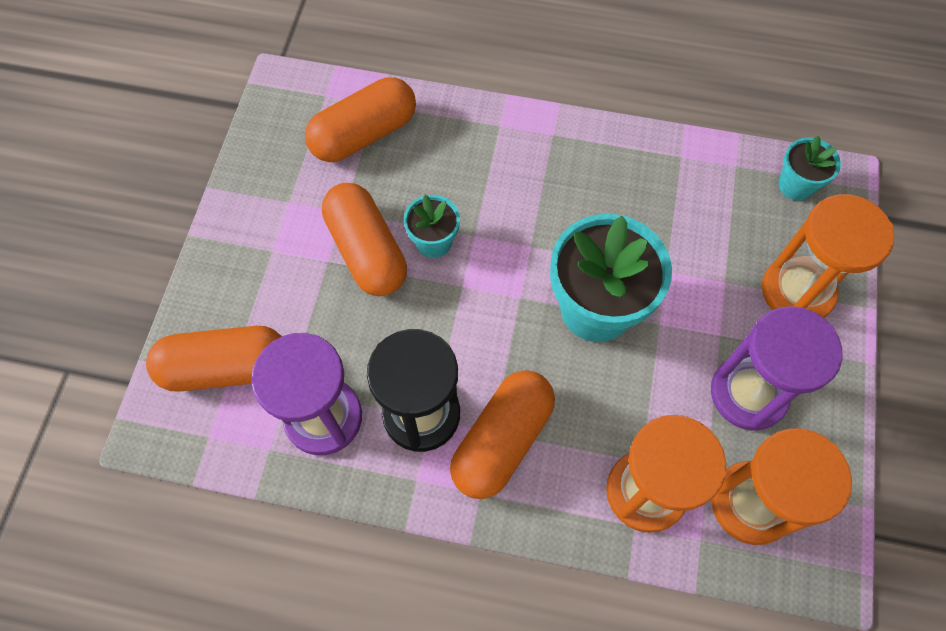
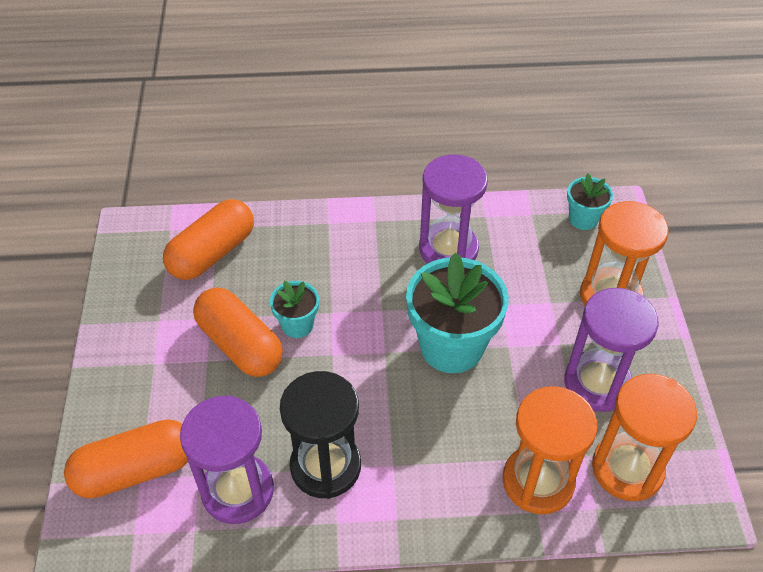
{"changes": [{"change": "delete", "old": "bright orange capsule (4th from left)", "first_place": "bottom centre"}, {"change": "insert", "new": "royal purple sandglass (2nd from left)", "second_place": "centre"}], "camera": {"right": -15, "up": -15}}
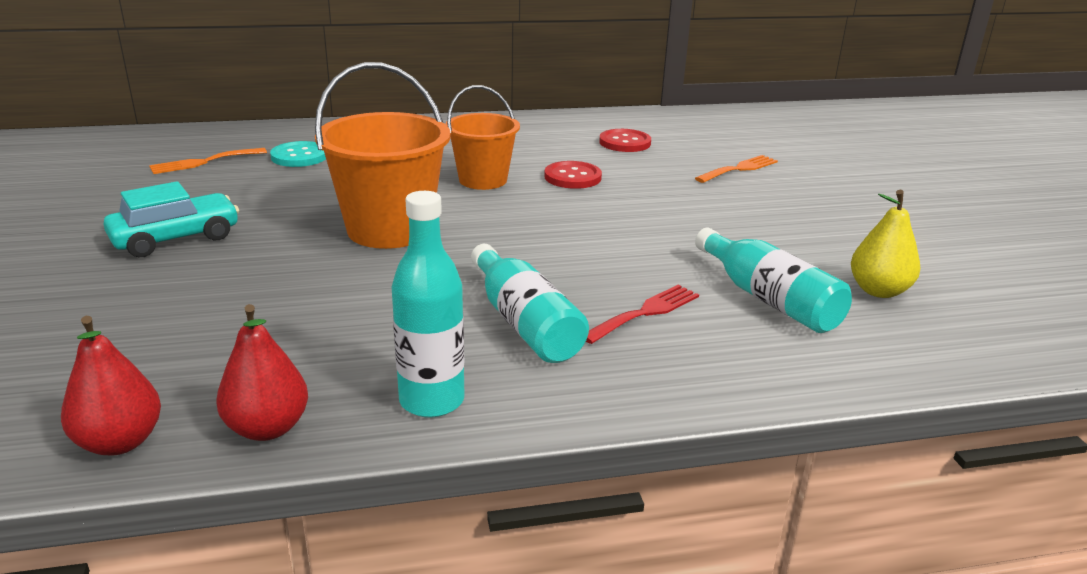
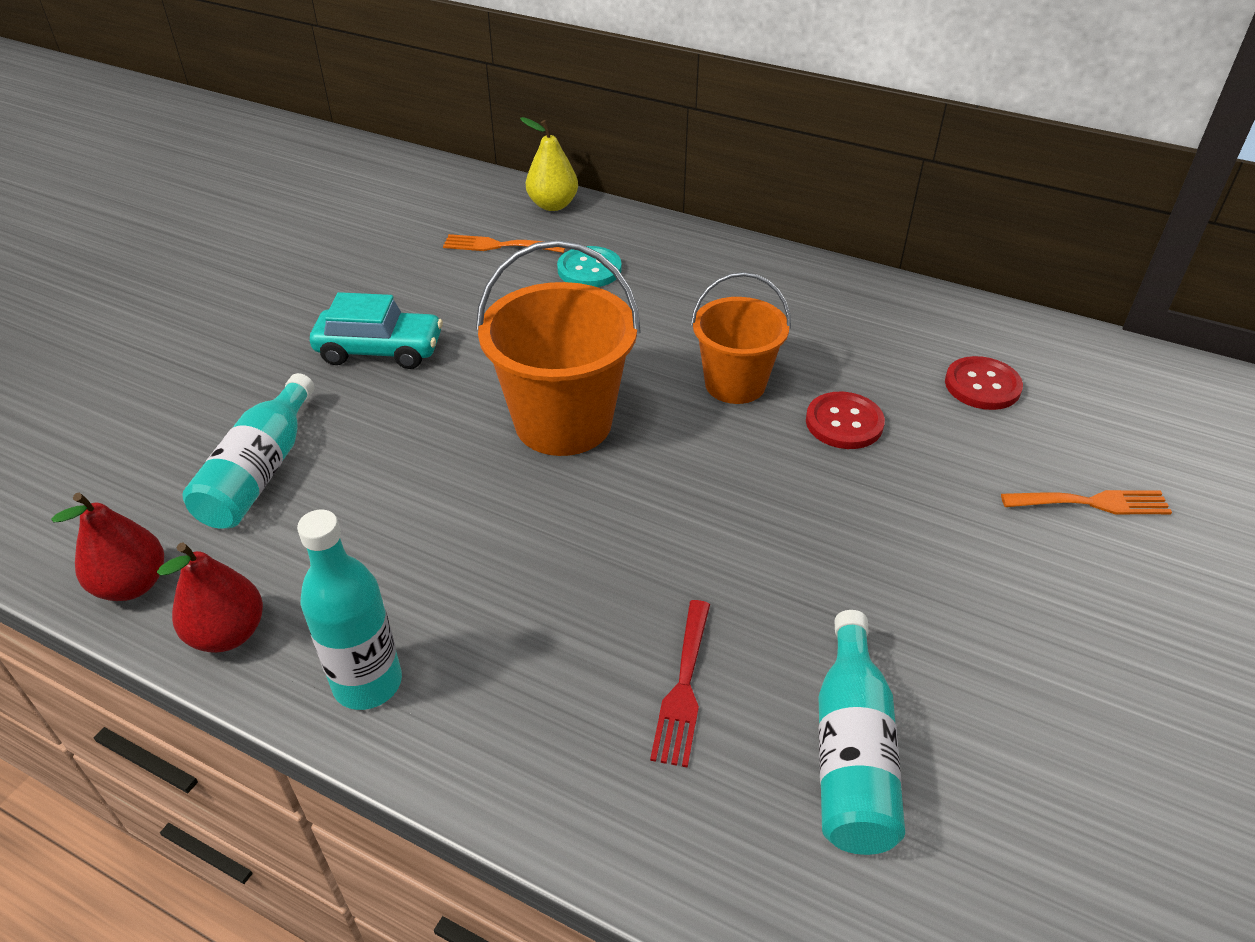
{"changes": [{"change": "move", "old": "bright yellow pear fruit", "first_place": "middle right", "second_place": "top centre"}, {"change": "move", "old": "aqua bottle (2nd from left in the first image)", "new": "aqua bottle (1st from left)", "first_place": "centre", "second_place": "middle left"}, {"change": "rotate", "old": "red table fork", "first_place": "centre", "second_place": "bottom centre", "degrees": 105}], "camera": {"right": 40, "up": 15}}
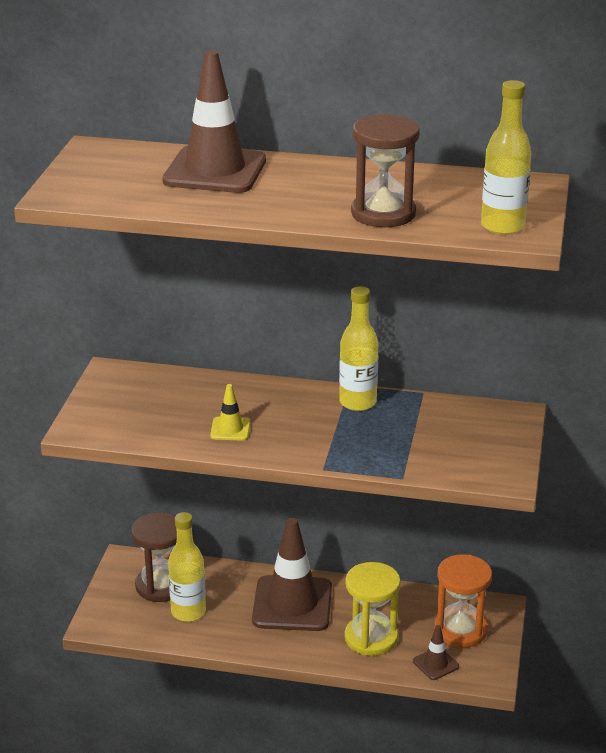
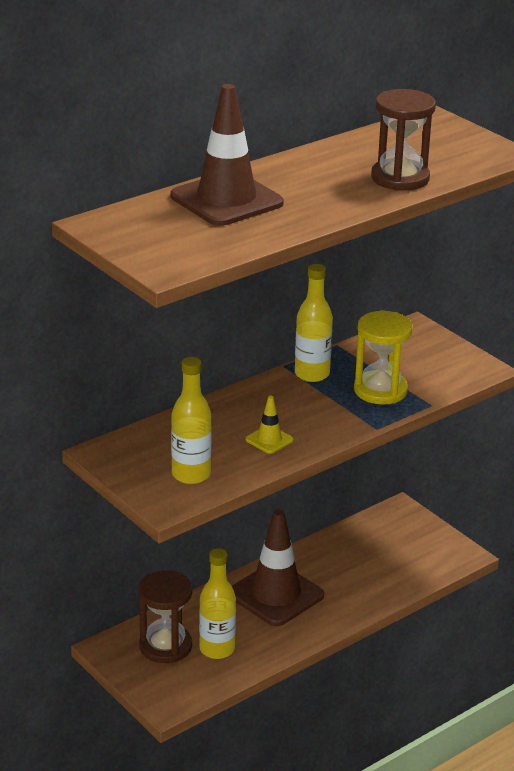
{"changes": [{"change": "move", "old": "bright yellow bottle (3rd from left in the first image)", "new": "bright yellow bottle (1st from left)", "first_place": "top right", "second_place": "centre"}, {"change": "delete", "old": "bright orange sandglass", "first_place": "bottom right"}, {"change": "move", "old": "bright yellow sandglass", "first_place": "bottom centre", "second_place": "middle right"}, {"change": "delete", "old": "dark brown safety cone (3rd from left)", "first_place": "bottom right"}], "camera": {"right": -50, "up": 0}}
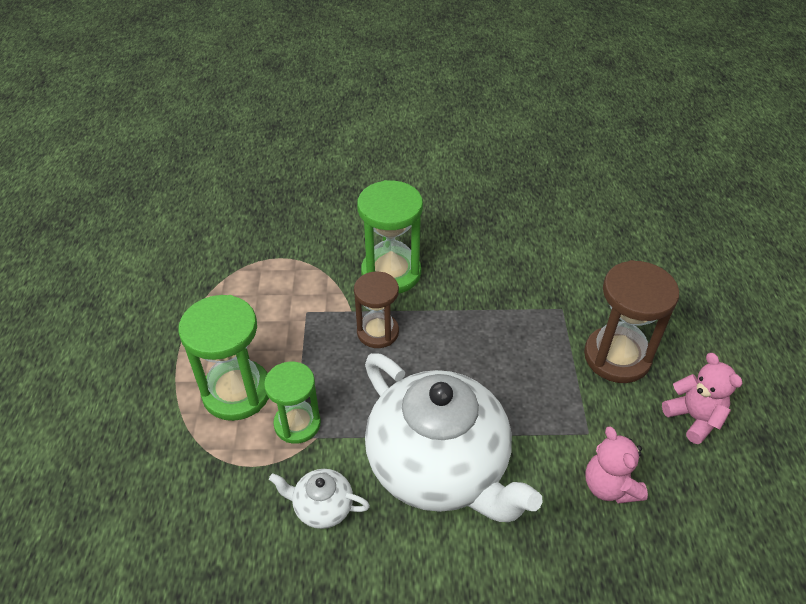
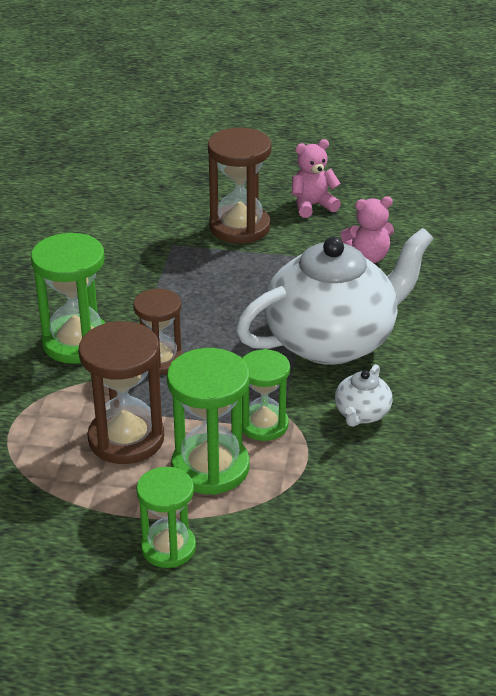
{"changes": [{"change": "insert", "new": "dark brown sandglass (1st from left)", "second_place": "middle left"}, {"change": "insert", "new": "emerald sandglass (2nd from left)", "second_place": "bottom centre"}], "camera": {"right": -80, "up": -10}}
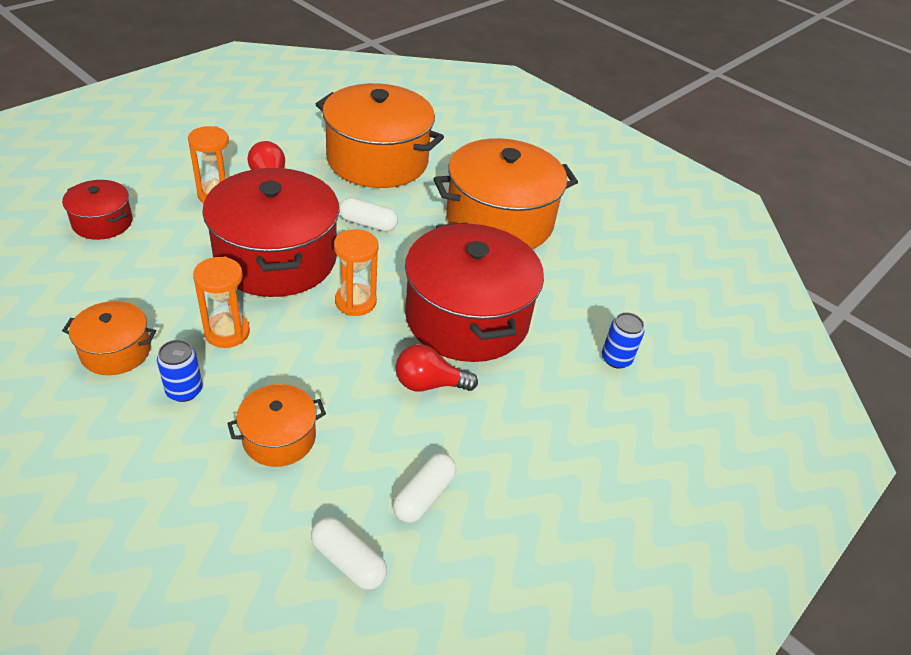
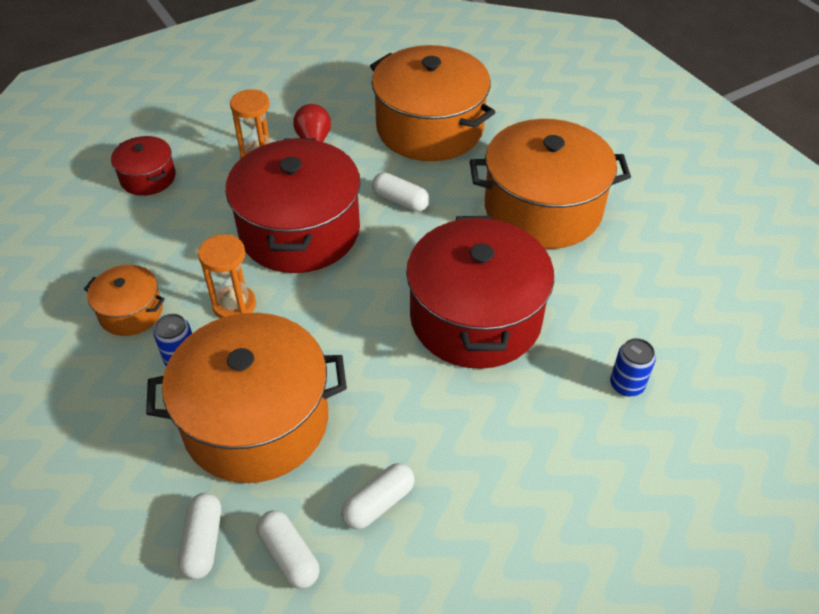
{"changes": [{"change": "delete", "old": "bright orange sandglass (3rd from left)", "first_place": "centre"}, {"change": "delete", "old": "red lightbulb (2nd from left)", "first_place": "centre"}, {"change": "resize", "old": "bright orange cooking pot (2nd from left)", "first_place": "middle left", "second_place": "middle left", "factor": 2.07}, {"change": "insert", "new": "snow-white capsule (1st from left)", "second_place": "bottom left"}], "camera": {"right": 20, "up": 5}}
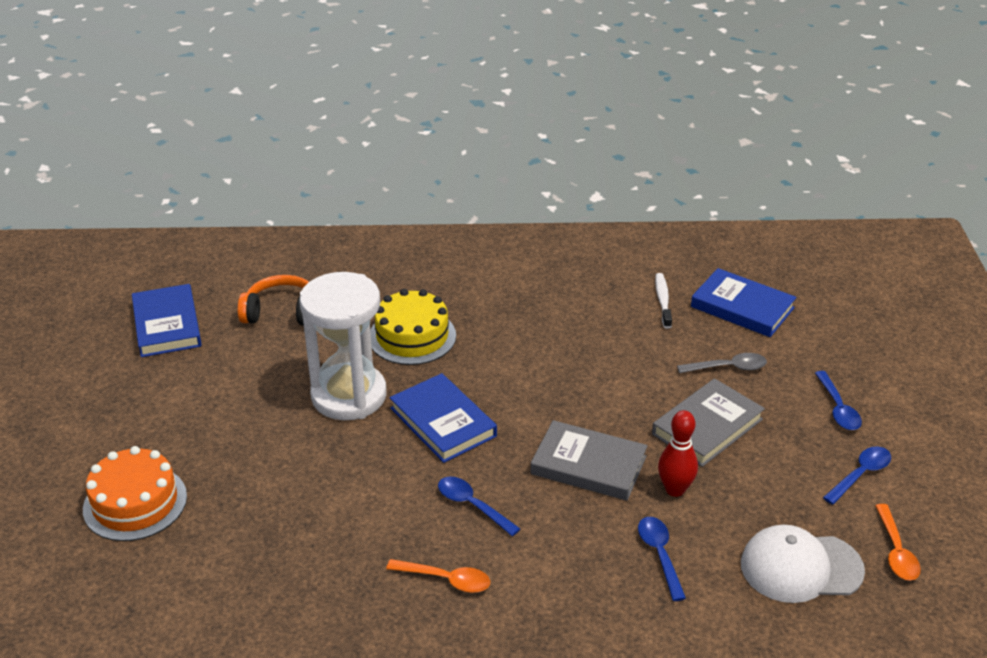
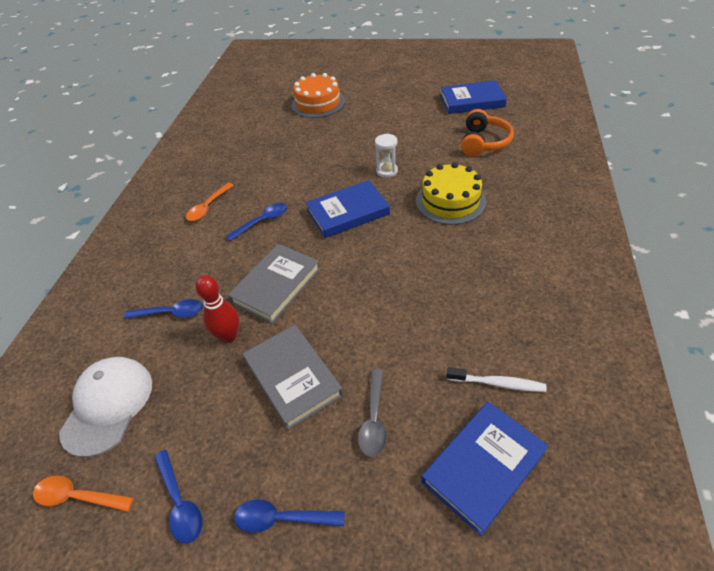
{"changes": [{"change": "resize", "old": "snow-white sandglass", "first_place": "centre", "second_place": "top centre", "factor": 0.41}], "camera": {"right": 105, "up": 10}}
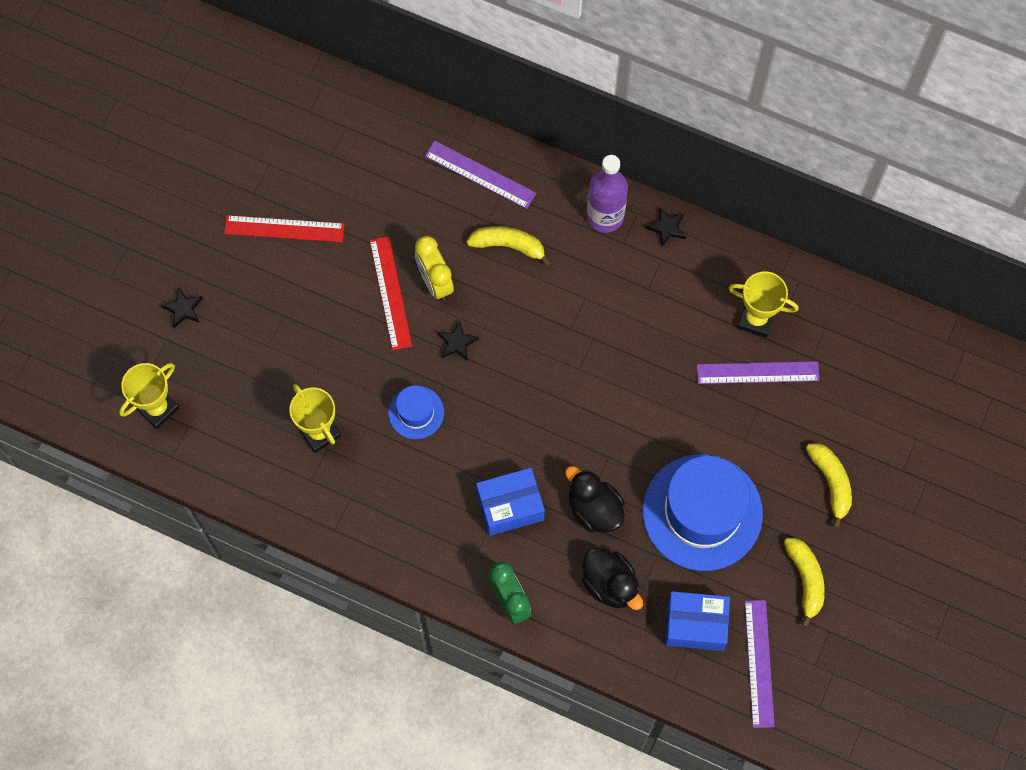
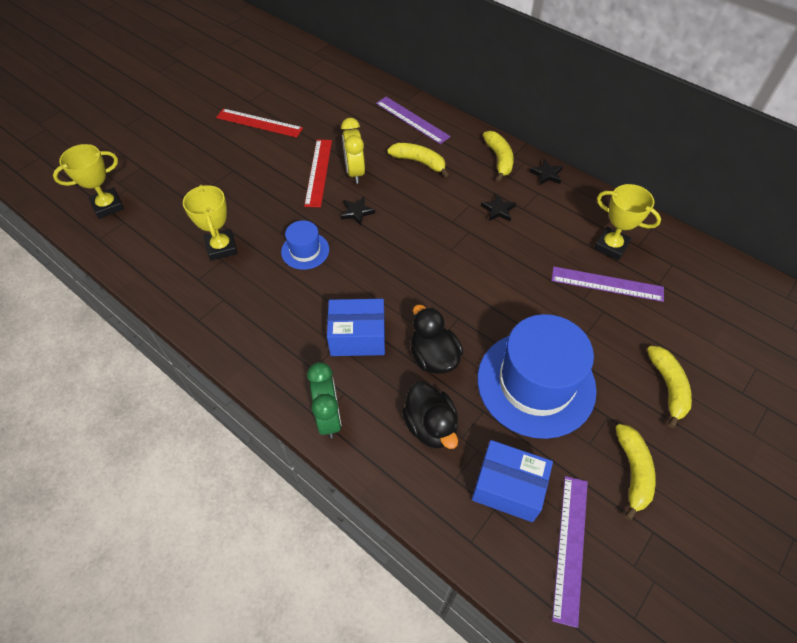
{"changes": [{"change": "replace", "old": "royal purple bottle", "new": "bright yellow banana fruit (2nd from left)", "first_place": "top centre", "second_place": "top centre"}, {"change": "move", "old": "black five-pointed star (1st from left in the first image)", "new": "black five-pointed star (2nd from left)", "first_place": "middle left", "second_place": "top centre"}], "camera": {"right": 15, "up": -15}}
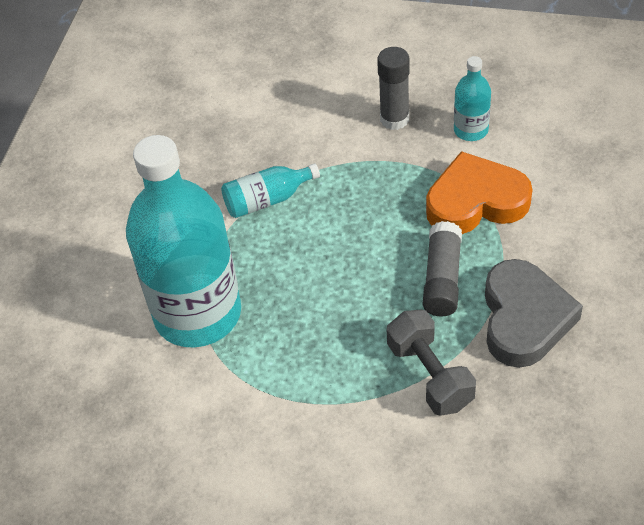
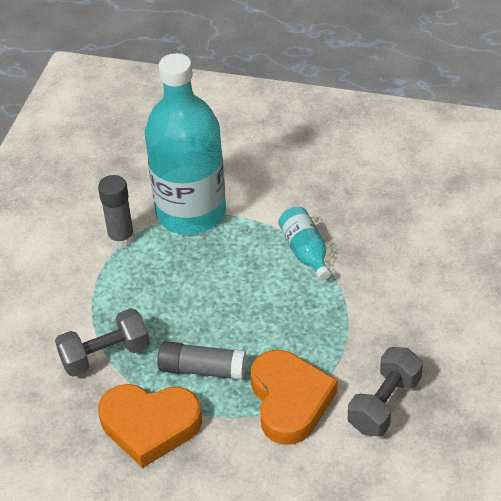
{"changes": [{"change": "move", "old": "gray glue stick (1st from left)", "first_place": "top centre", "second_place": "middle left"}, {"change": "replace", "old": "aqua bottle (3rd from left)", "new": "gray hand weight (2nd from left)", "first_place": "top right", "second_place": "bottom right"}, {"change": "recolor", "old": "gray heart", "new": "bright orange heart (1st from left)", "first_place": "middle right", "second_place": "bottom left"}], "camera": {"right": 90, "up": -5}}
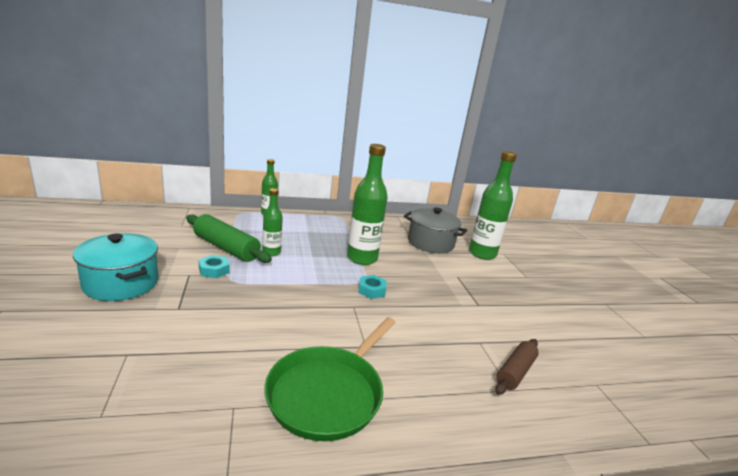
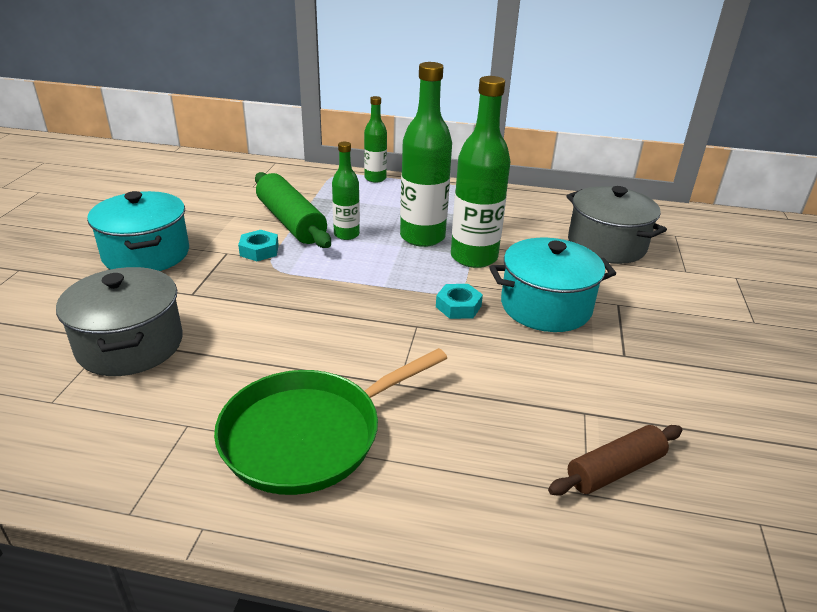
{"changes": [{"change": "move", "old": "emerald bottle (4th from left in the first image)", "new": "emerald bottle (3rd from left)", "first_place": "middle right", "second_place": "top centre"}, {"change": "insert", "new": "aqua cooking pot (2nd from left)", "second_place": "middle right"}, {"change": "insert", "new": "gray cooking pot (1st from left)", "second_place": "middle left"}], "camera": {"right": 25, "up": 10}}
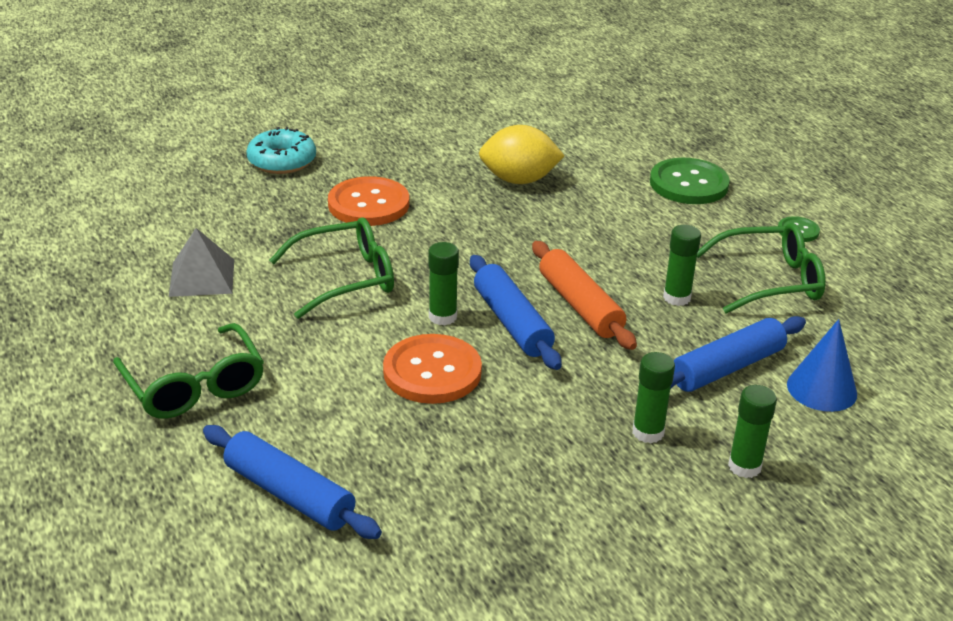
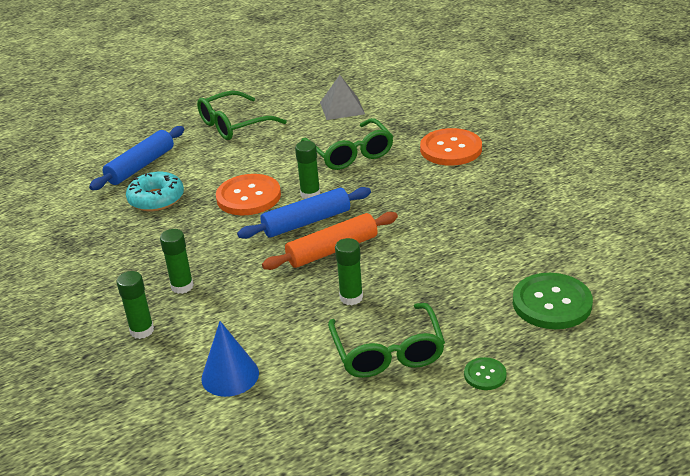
{"changes": [{"change": "delete", "old": "bright yellow citrus fruit", "first_place": "top centre"}, {"change": "move", "old": "aqua glazed donut", "first_place": "top left", "second_place": "middle left"}, {"change": "delete", "old": "royal blue dough roller (3rd from left)", "first_place": "middle right"}], "camera": {"right": 90, "up": 0}}
